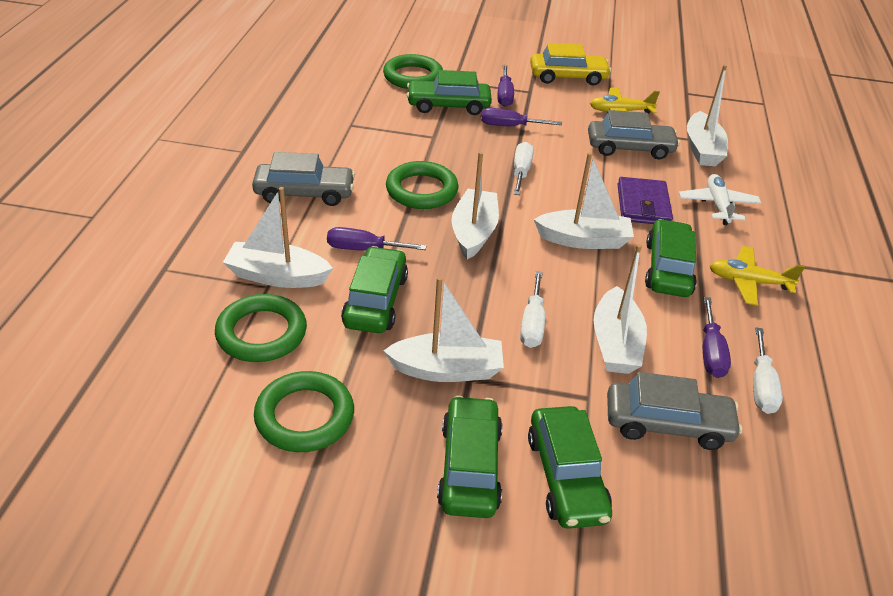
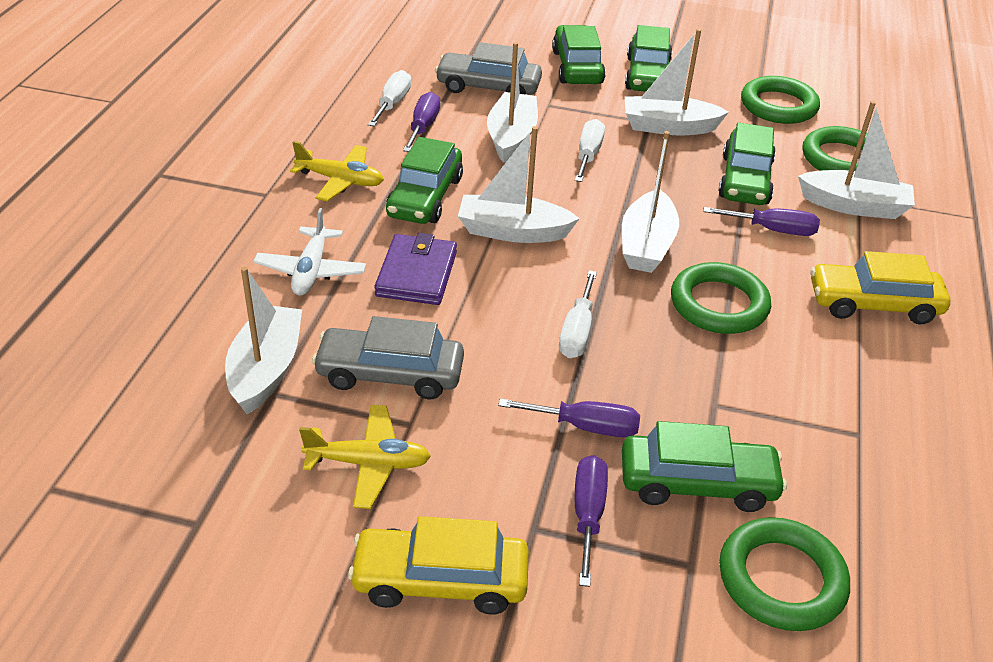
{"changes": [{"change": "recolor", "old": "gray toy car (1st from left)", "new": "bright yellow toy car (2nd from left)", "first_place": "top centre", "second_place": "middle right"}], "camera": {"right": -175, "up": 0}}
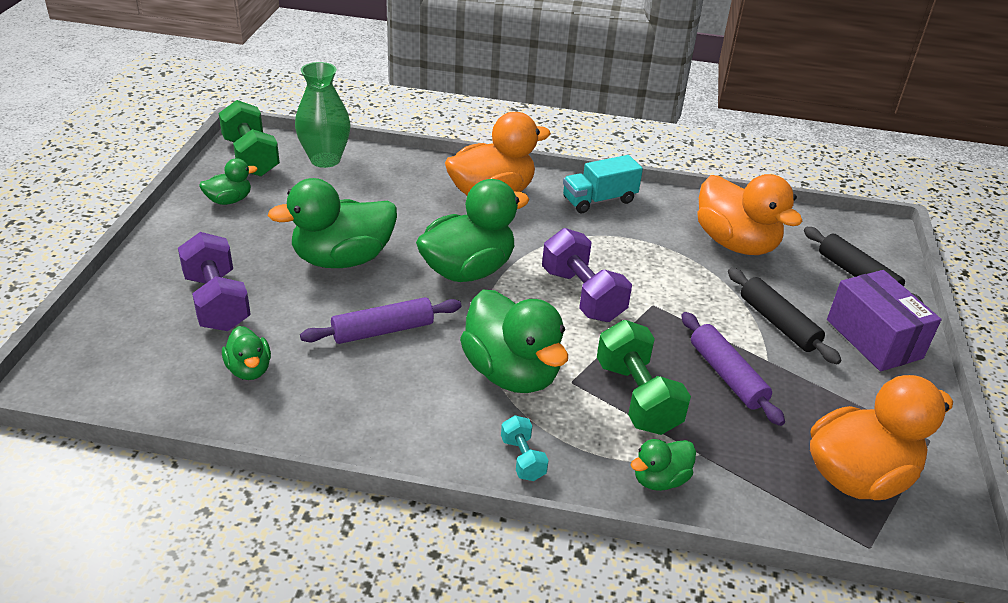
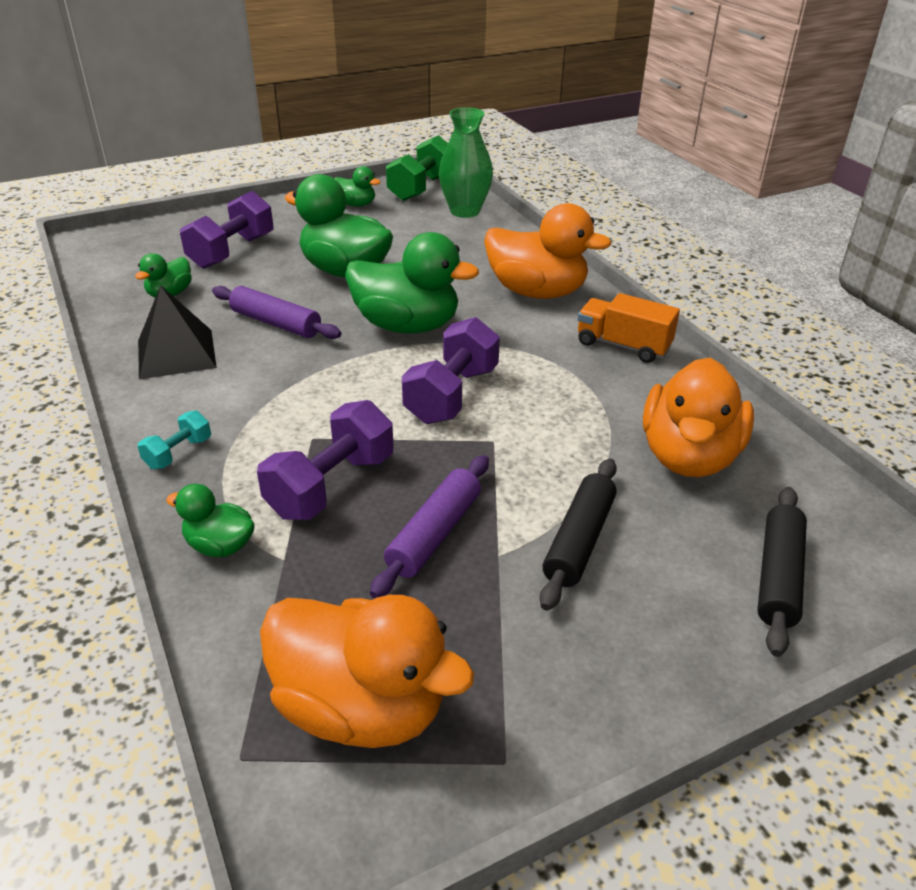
{"changes": [{"change": "recolor", "old": "aqua truck", "new": "bright orange truck", "first_place": "top centre", "second_place": "middle right"}, {"change": "delete", "old": "royal purple package", "first_place": "middle right"}, {"change": "delete", "old": "emerald duck (5th from left)", "first_place": "centre"}, {"change": "recolor", "old": "emerald hand weight (2nd from left)", "new": "royal purple hand weight (2nd from left)", "first_place": "centre", "second_place": "centre"}, {"change": "insert", "new": "black pyramid shape", "second_place": "middle left"}], "camera": {"right": 55, "up": 0}}
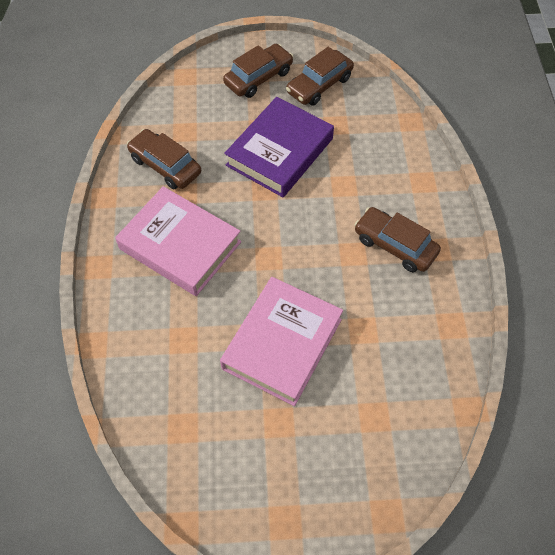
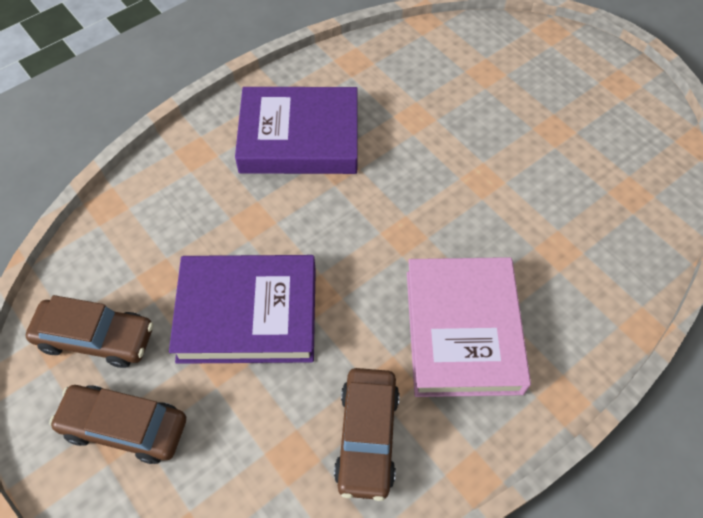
{"changes": [{"change": "replace", "old": "dark brown toy car (4th from left)", "new": "royal purple hardcover (2nd from left)", "first_place": "middle right", "second_place": "top centre"}, {"change": "delete", "old": "rose-pink hardcover (2nd from left)", "first_place": "centre"}], "camera": {"right": -125, "up": 0}}
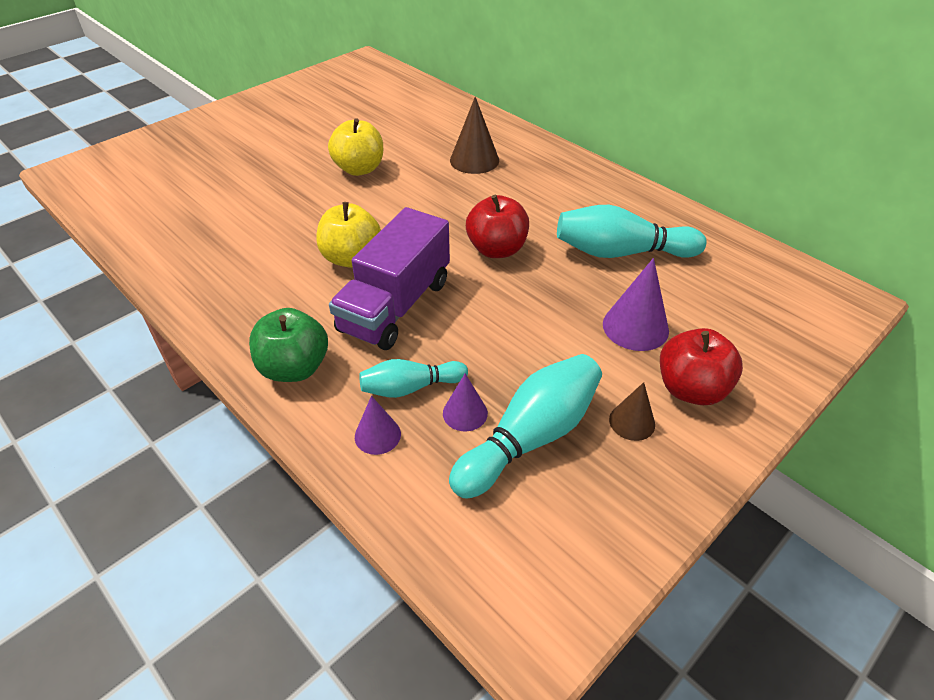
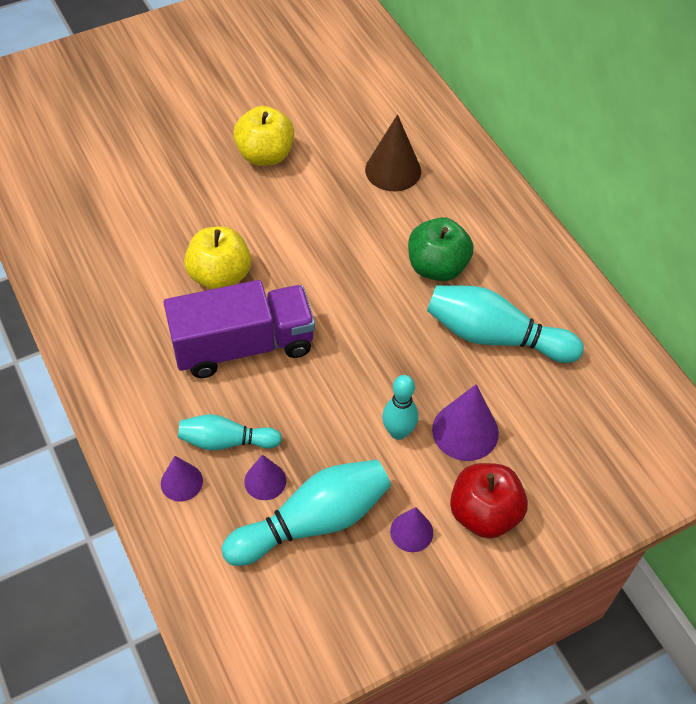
{"changes": [{"change": "delete", "old": "red apple (1st from left)", "first_place": "top centre"}, {"change": "rotate", "old": "royal purple truck", "first_place": "centre", "second_place": "centre", "degrees": -150}, {"change": "move", "old": "emerald apple", "first_place": "middle left", "second_place": "centre"}, {"change": "recolor", "old": "dark brown cone (2nd from left)", "new": "royal purple cone (3rd from left)", "first_place": "middle right", "second_place": "bottom centre"}, {"change": "insert", "new": "aqua bowling pin (3rd from left)", "second_place": "centre"}], "camera": {"right": 15, "up": 10}}
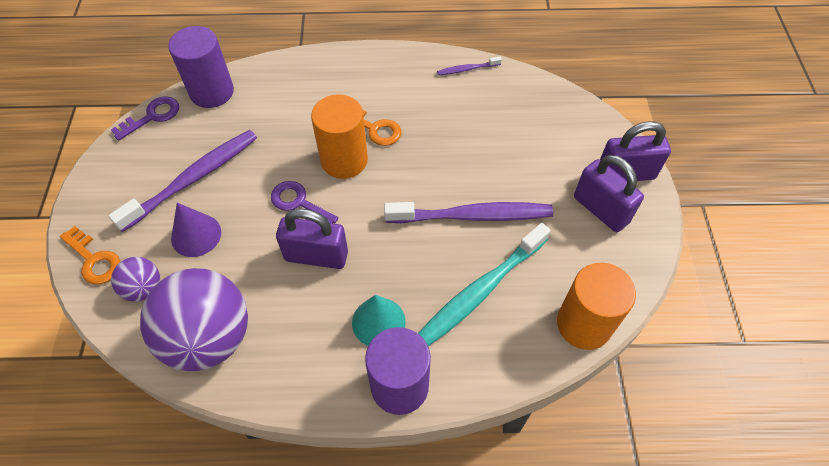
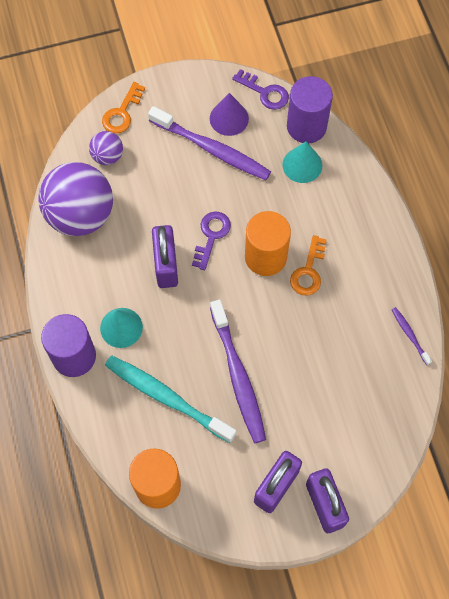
{"changes": [{"change": "move", "old": "royal purple cone", "first_place": "middle left", "second_place": "top centre"}, {"change": "insert", "new": "aqua cone (2nd from left)", "second_place": "top right"}], "camera": {"right": 75, "up": 10}}
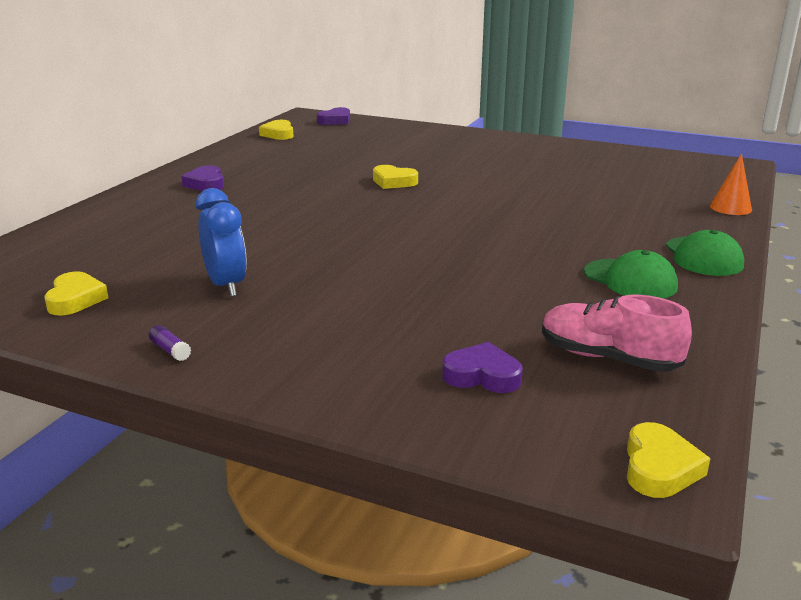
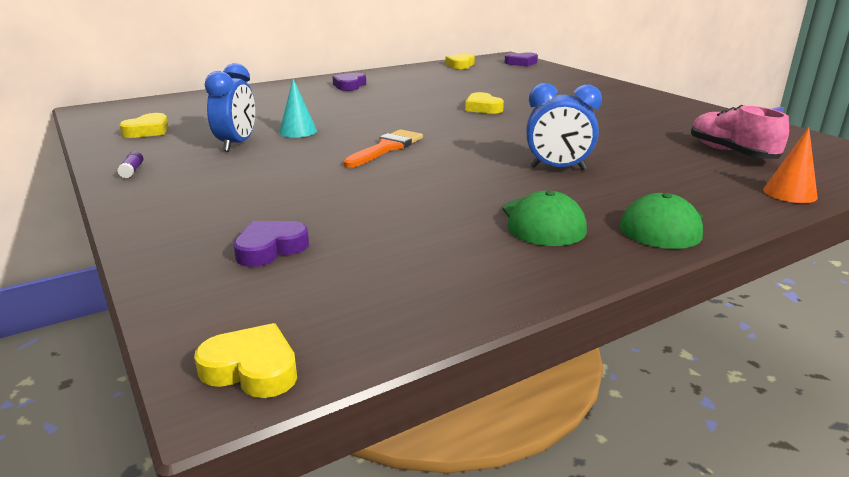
{"changes": [{"change": "move", "old": "rose-pink lace-up shoe", "first_place": "middle right", "second_place": "top right"}, {"change": "rotate", "old": "royal purple heart (3rd from left in the first image)", "first_place": "centre", "second_place": "middle left", "degrees": -90}, {"change": "rotate", "old": "bright yellow heart (4th from left in the first image)", "first_place": "bottom right", "second_place": "bottom left", "degrees": -120}, {"change": "insert", "new": "aqua cone", "second_place": "top centre"}, {"change": "insert", "new": "royal blue clock (2nd from left)", "second_place": "top centre"}, {"change": "insert", "new": "bright orange paintbrush", "second_place": "top centre"}], "camera": {"right": 35, "up": 0}}
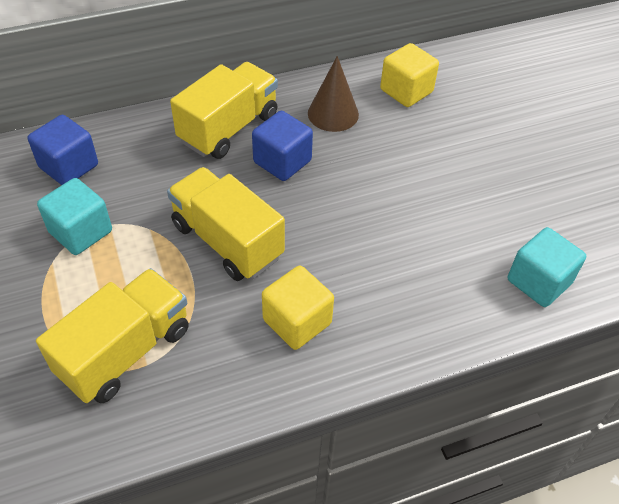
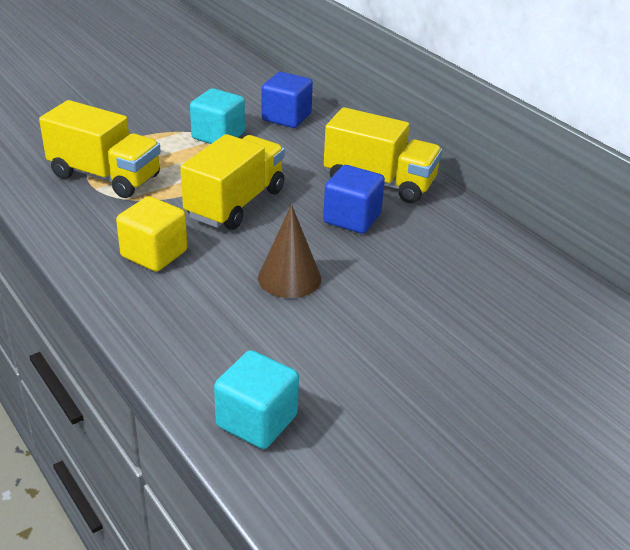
{"changes": [{"change": "delete", "old": "bright yellow block (2nd from left)", "first_place": "top centre"}, {"change": "move", "old": "dark brown cone", "first_place": "top centre", "second_place": "centre"}], "camera": {"right": 75, "up": -15}}
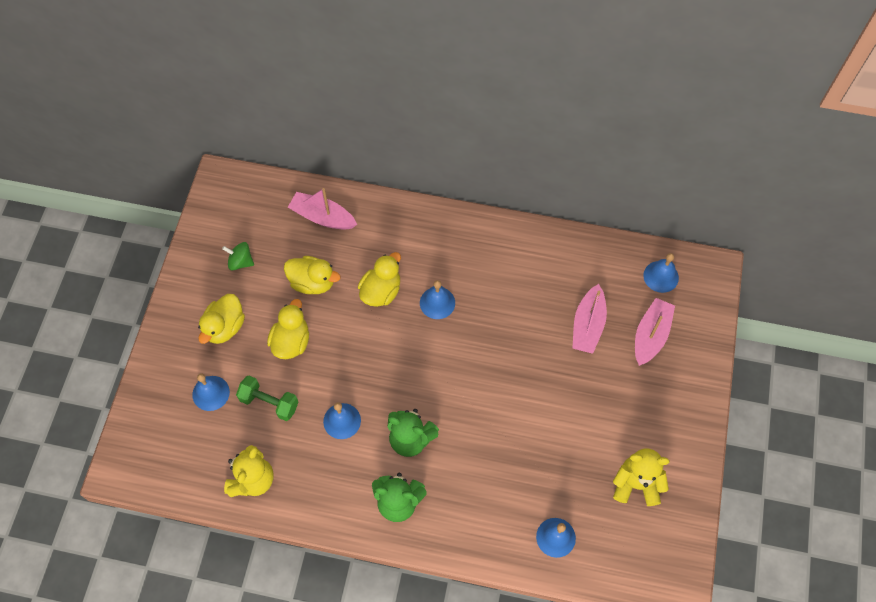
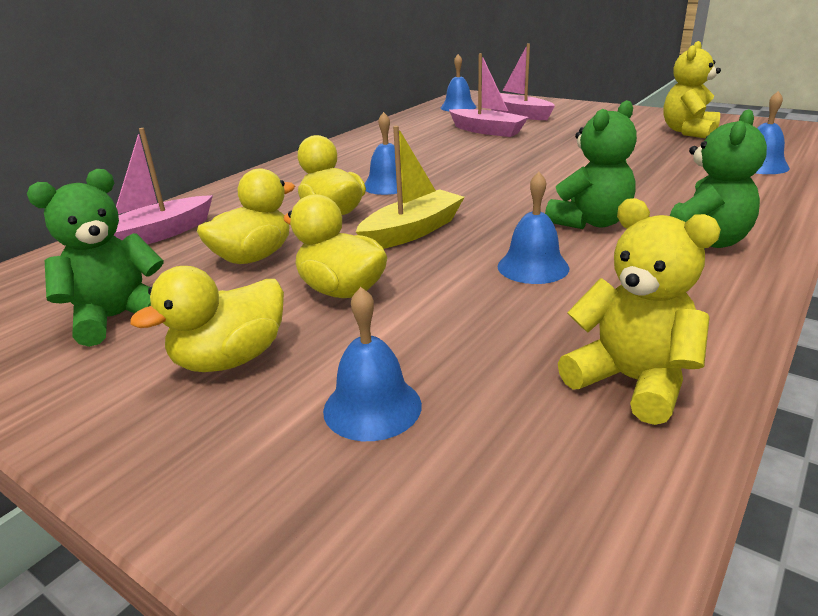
{"changes": [{"change": "replace", "old": "emerald toy top", "new": "emerald teddy (1st from left)", "first_place": "middle left", "second_place": "middle left"}, {"change": "rotate", "old": "bright yellow duck (1st from left)", "first_place": "middle left", "second_place": "middle left", "degrees": 90}, {"change": "delete", "old": "emerald hand weight", "first_place": "middle left"}, {"change": "insert", "new": "bright yellow boat", "second_place": "top centre"}], "camera": {"right": -65, "up": -35}}
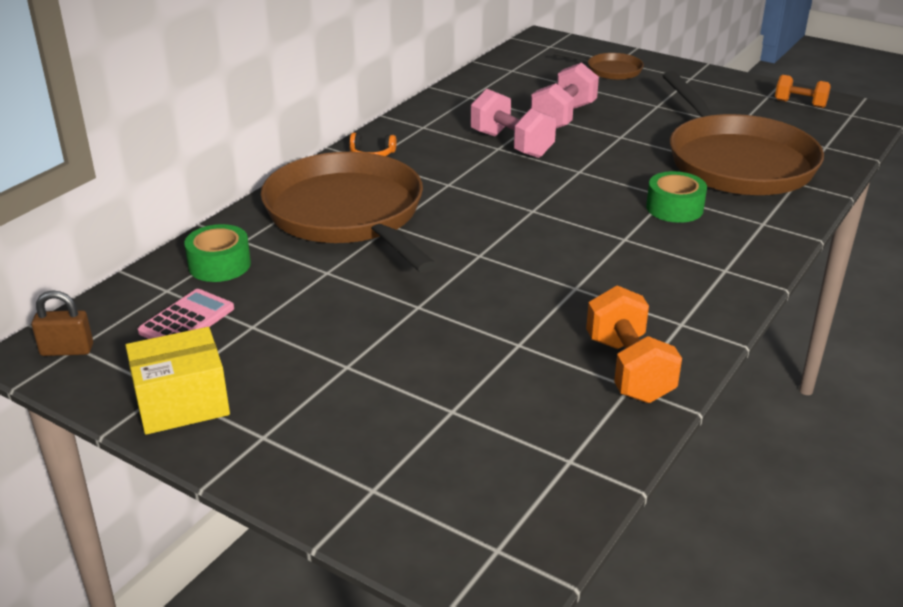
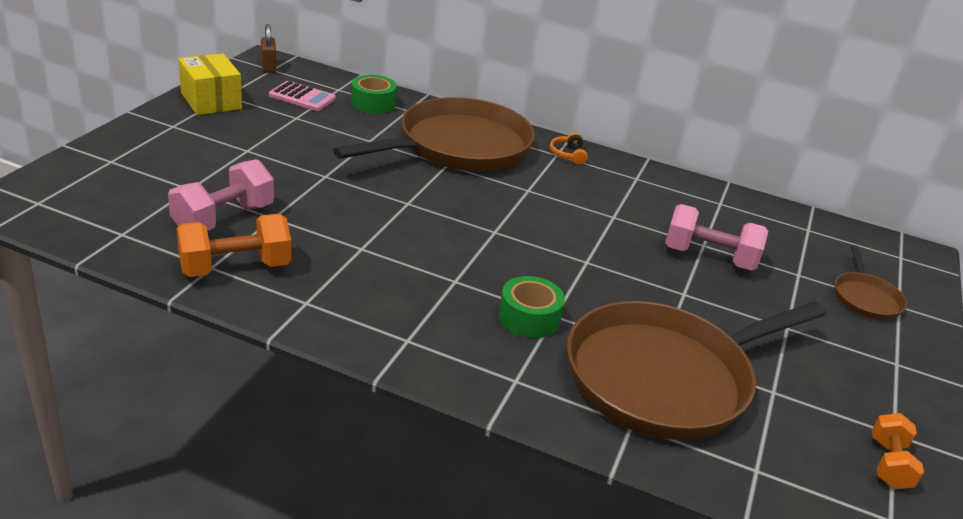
{"changes": [{"change": "move", "old": "rose-pink hand weight (1st from left)", "first_place": "top centre", "second_place": "middle left"}], "camera": {"right": 75, "up": 0}}
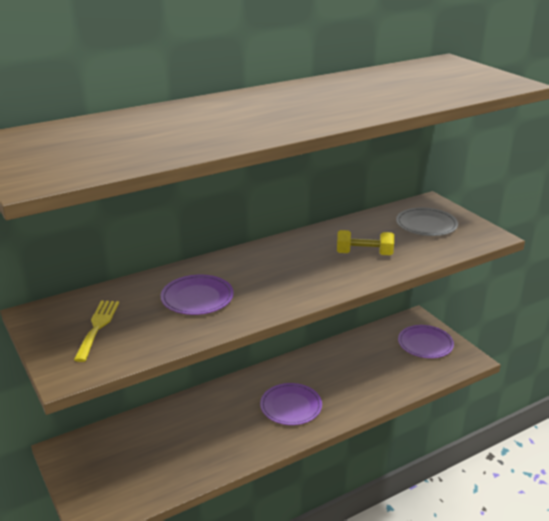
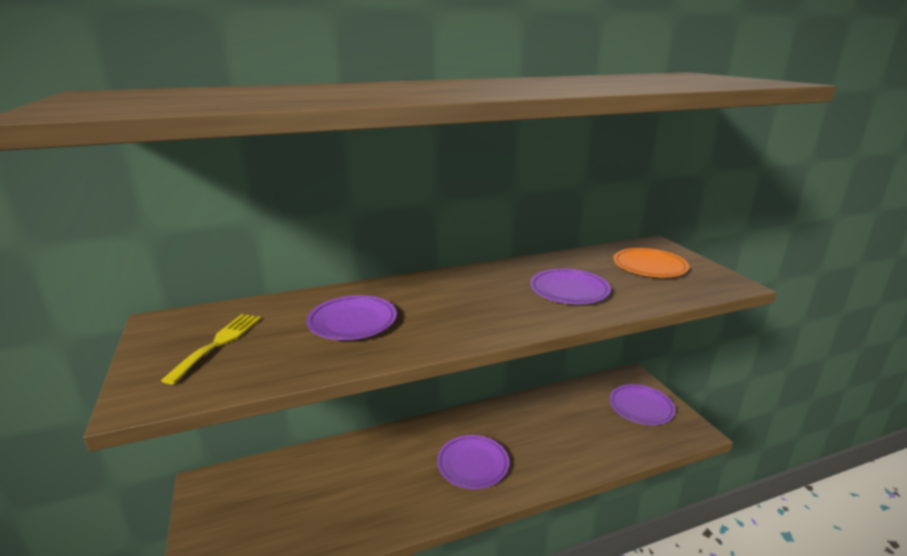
{"changes": [{"change": "recolor", "old": "gray dinner plate", "new": "bright orange dinner plate", "first_place": "middle right", "second_place": "middle right"}, {"change": "replace", "old": "bright yellow hand weight", "new": "royal purple dinner plate (3rd from left)", "first_place": "centre", "second_place": "centre"}], "camera": {"right": 10, "up": -5}}
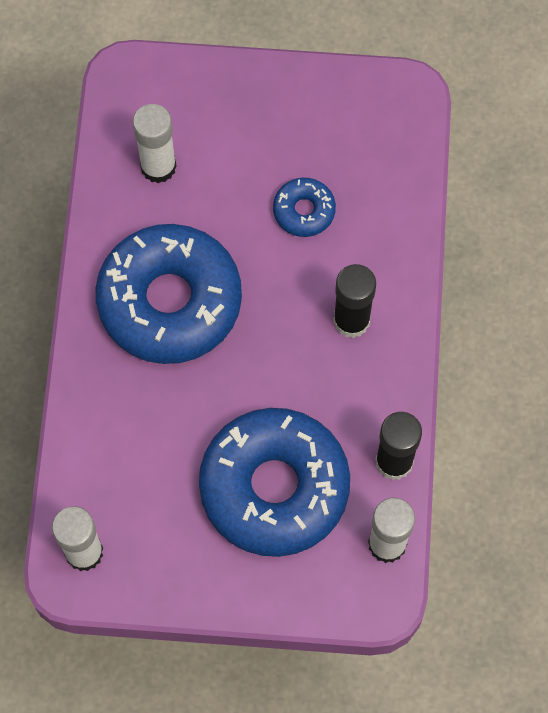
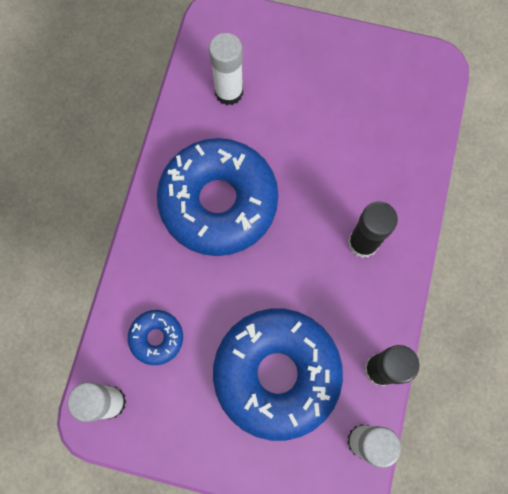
{"changes": [{"change": "move", "old": "royal blue glazed donut (3rd from left in the first image)", "new": "royal blue glazed donut (1st from left)", "first_place": "top centre", "second_place": "bottom left"}], "camera": {"right": 10, "up": 5}}
